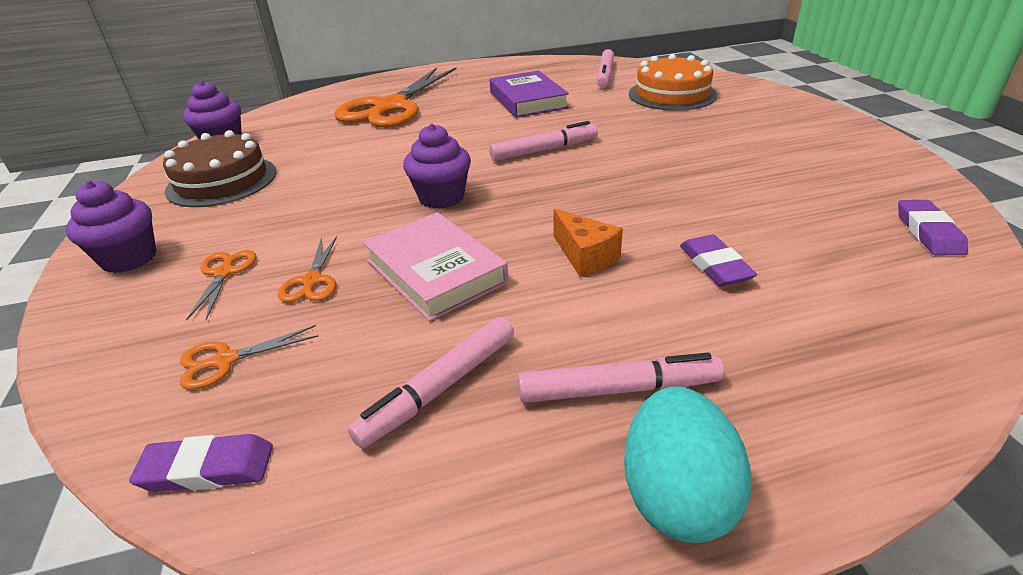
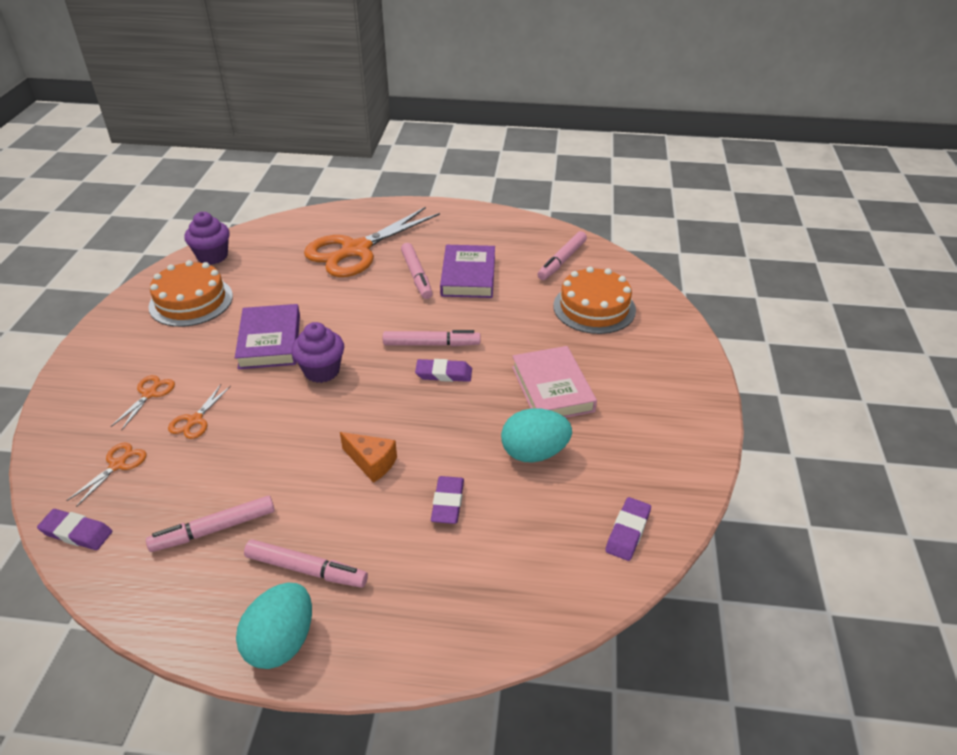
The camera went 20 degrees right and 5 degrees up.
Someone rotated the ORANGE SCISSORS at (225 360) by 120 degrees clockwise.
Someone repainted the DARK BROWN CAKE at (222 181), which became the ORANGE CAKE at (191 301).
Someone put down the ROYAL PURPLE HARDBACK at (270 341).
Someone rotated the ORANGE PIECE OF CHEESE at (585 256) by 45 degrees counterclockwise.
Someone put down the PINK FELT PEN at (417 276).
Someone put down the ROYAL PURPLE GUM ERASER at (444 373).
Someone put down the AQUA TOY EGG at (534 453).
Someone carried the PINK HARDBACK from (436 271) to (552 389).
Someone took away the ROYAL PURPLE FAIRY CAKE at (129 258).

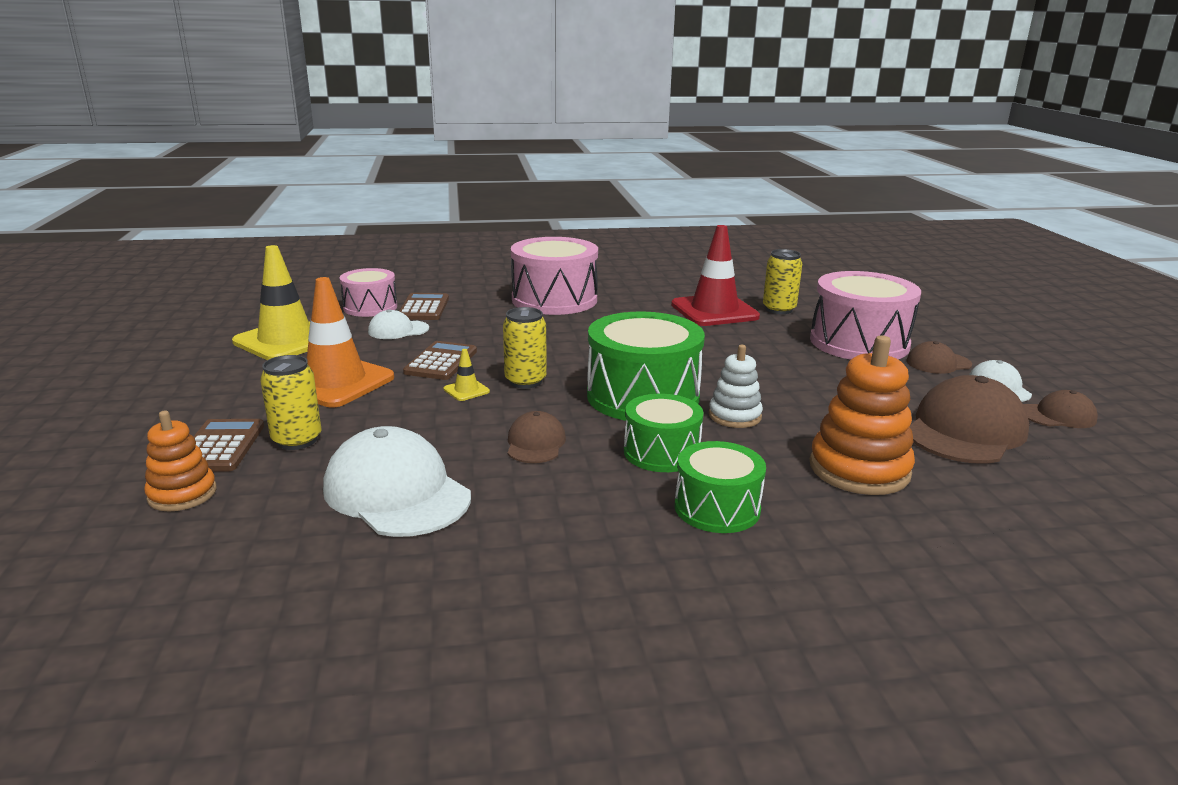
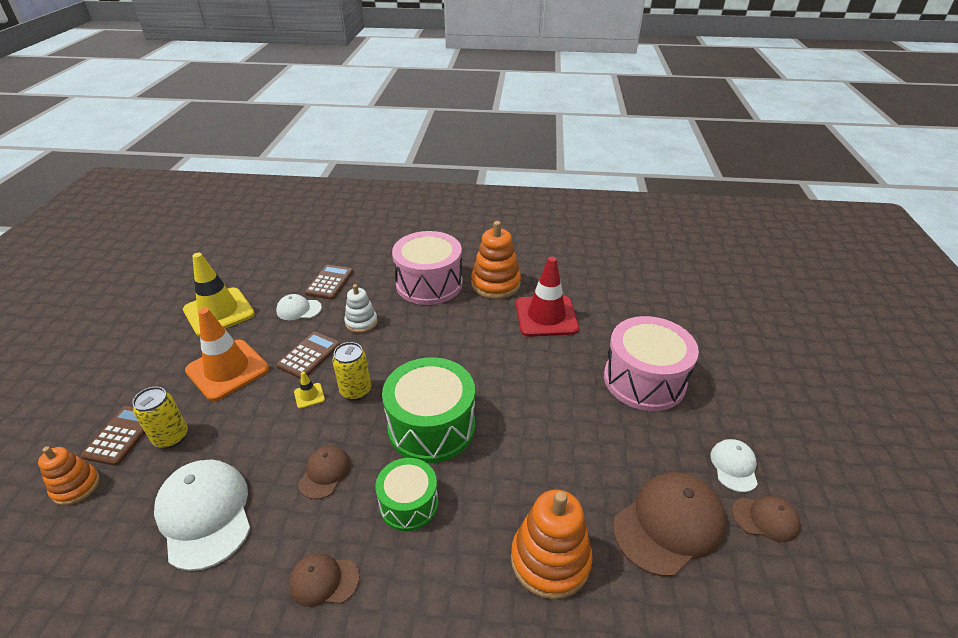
The camera went 15 degrees right and 15 degrees up.
Someone carried the DARK BROWN PEAKED CAP from (938 363) to (324 580).
Someone carried the SNOW-WHITE STACKING RINGS from (734 416) to (361 322).
Someone put down the ORANGE STACKING RINGS at (495 284).
Someone took away the PINK TOY DRUM at (370 307).
Someone took away the EMERALD TOY DRUM at (717 508).
Someone took away the GOLDEN CAN at (779 309).

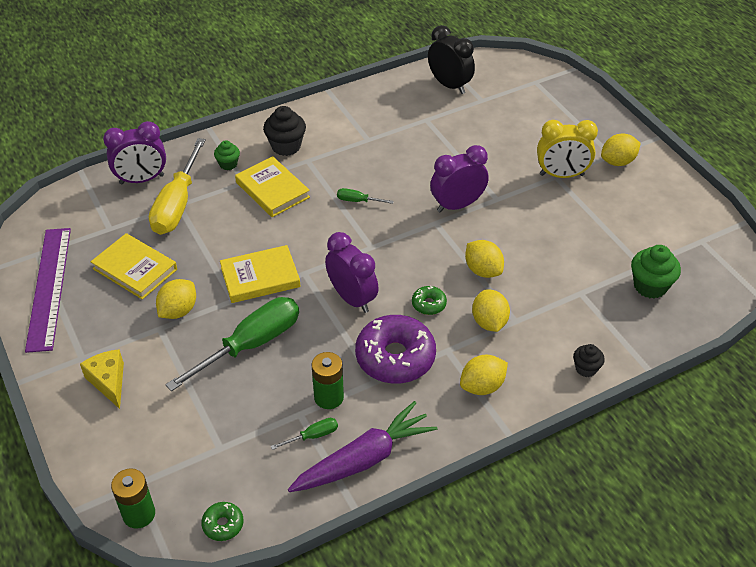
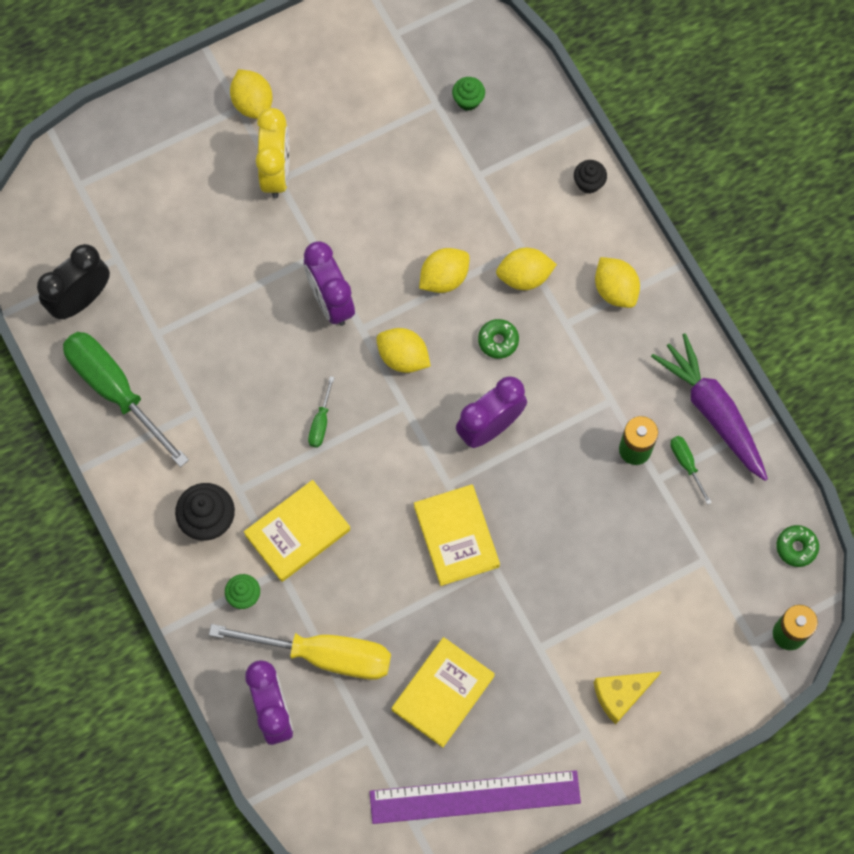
The camera went 90 degrees left and 25 degrees up.
Someone carried the EMERALD FLAT SCREWDRIVER from (252 344) to (114 389).
Someone carried the GOLDEN TOY LEMON from (178 311) to (403 357).
Someone scaled the EMERALD FAIRY CAKE at (650 286) by 0.60.
Someone took away the ROYAL PURPLE DONUT at (395 357).

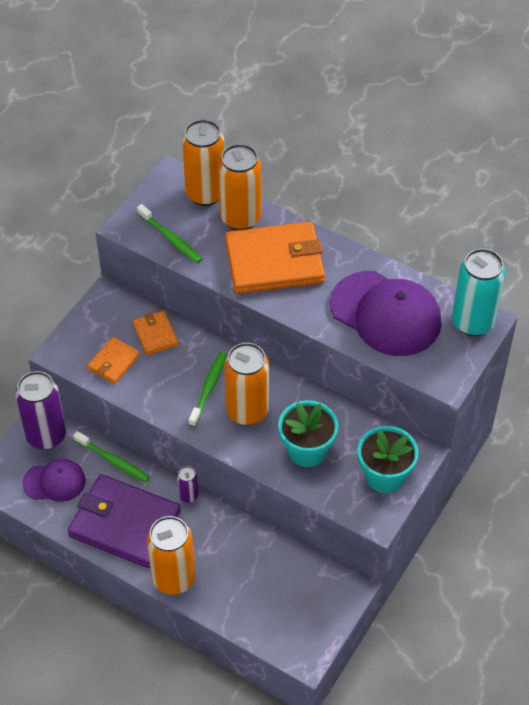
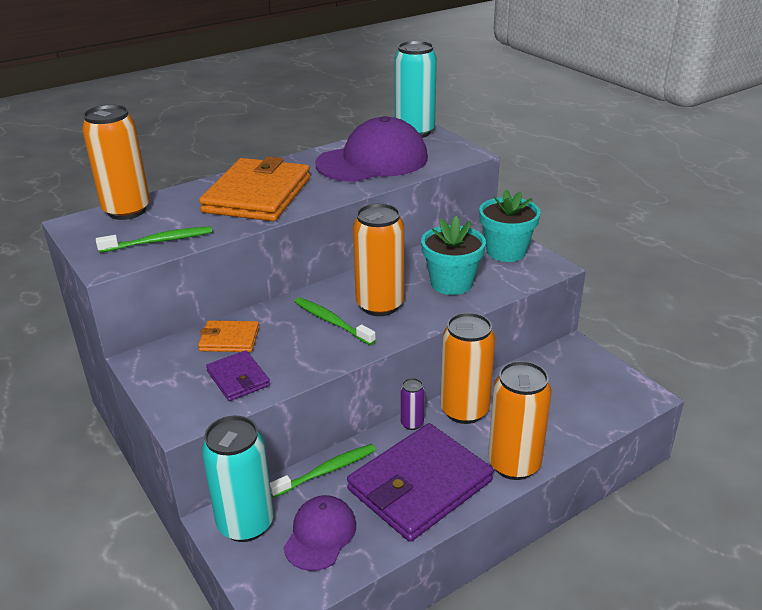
The camera went 65 degrees left and 20 degrees down.
Someone repainted the ROYAL PURPLE CAN at (46 436), which became the AQUA CAN at (245 524).
Someone repainted the ORANGE WALLET at (113 362), which became the ROYAL PURPLE WALLET at (238 378).
Someone carried the ORANGE CAN from (240 218) to (464 410).

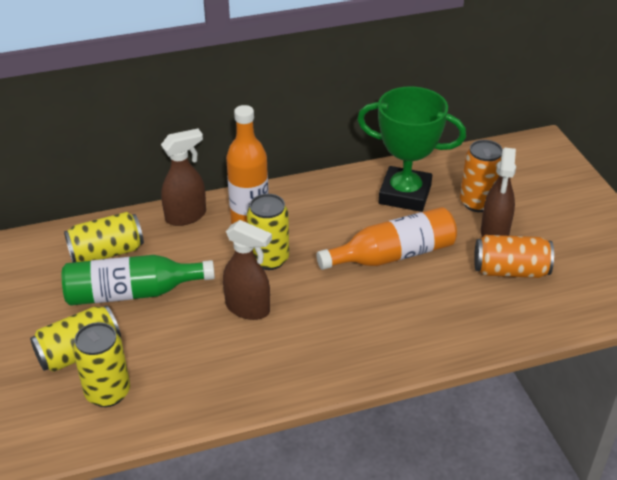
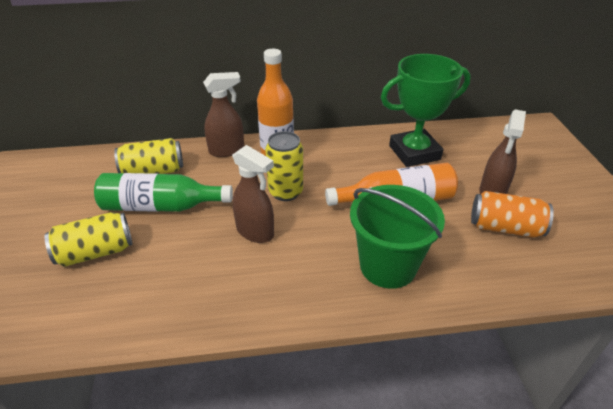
The camera went 10 degrees right and 0 degrees up.
Someone put down the EMERALD SAND BUCKET at (388 266).
Someone rotated the EMERALD AWARD CUP at (405 194) by 45 degrees counterclockwise.
Someone took away the GOLDEN CAN at (108 392).
Someone took away the ORANGE CAN at (477 203).

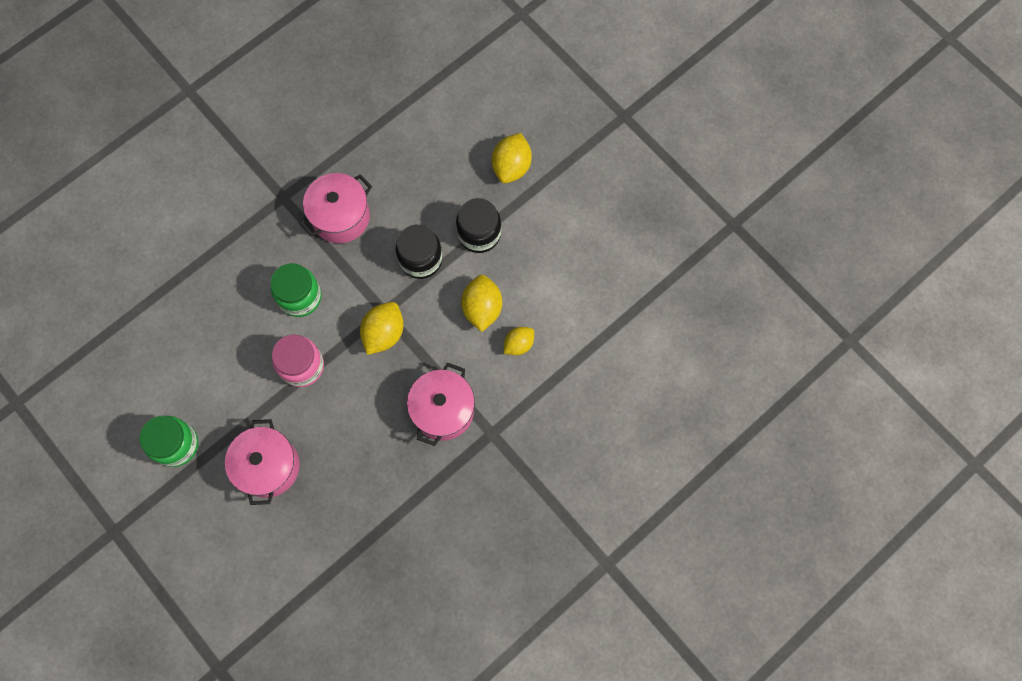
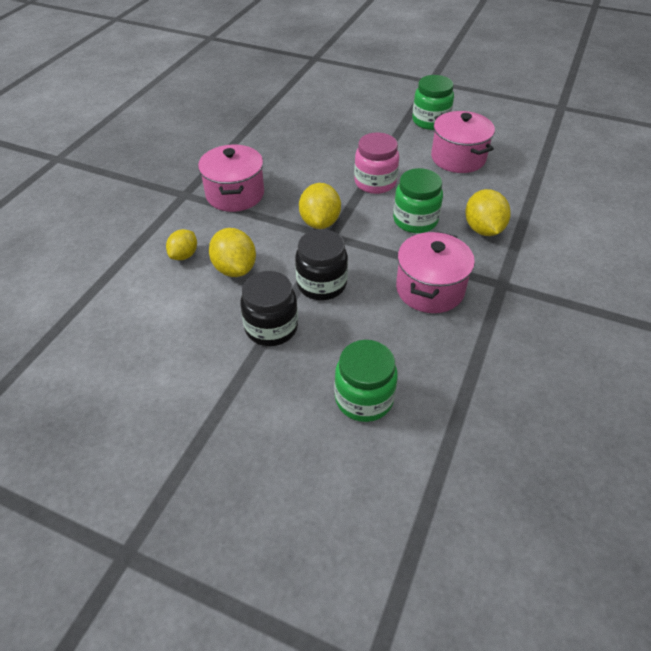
The camera went 155 degrees right and 25 degrees down.
Someone put down the EMERALD JAR at (364 398).
Someone carried the PINK POT from (268 466) to (458 158).
Someone carried the GOLDEN TOY LEMON from (511 166) to (483 229).

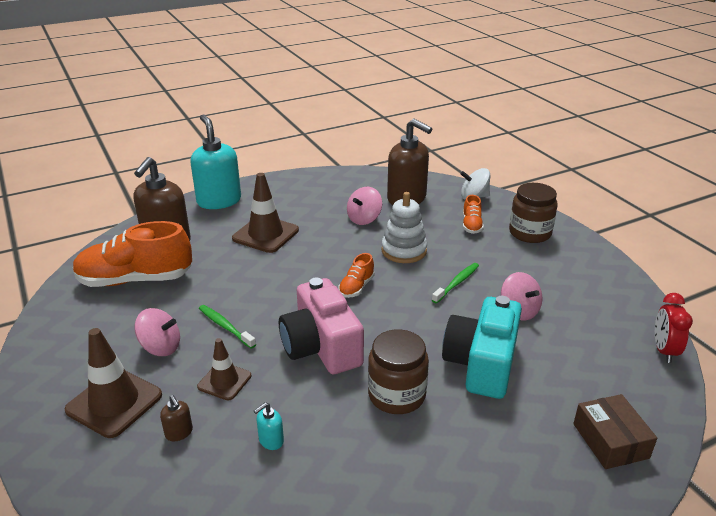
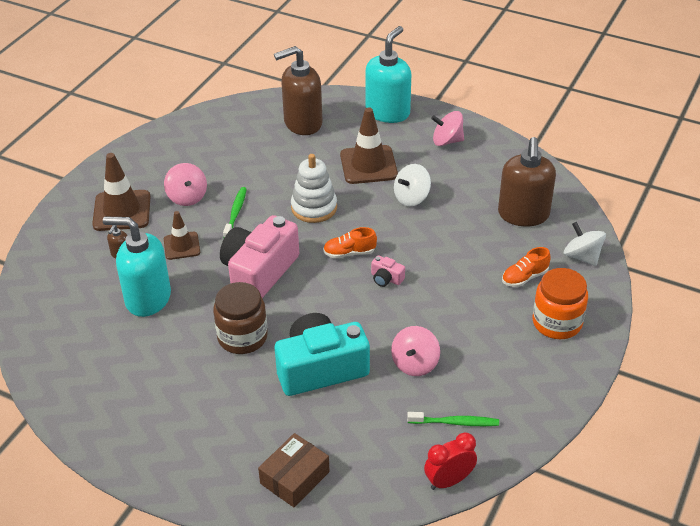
The camera went 55 degrees right and 10 degrees up.
Someone scaled the AQUA SOAP DISPENSER at (271 441) by 2.48.
Someone carried the SNOW-WHITE STACKING RINGS from (404 251) to (314 208).
Someone put down the PINK CAMERA at (386 278).
Someone put down the SNOW-WHITE WHIRLIGIG at (411 198).
Someone carried the EMERALD TOOTHBRUSH from (456 283) to (455 422).
Someone carried the PINK WHIRLIGIG from (364 219) to (447 141).
Someone repainted the DARK BROWN JAR at (530 233), which became the ORANGE JAR at (557 322).
Someone took away the ORANGE SNEAKER at (135 280).

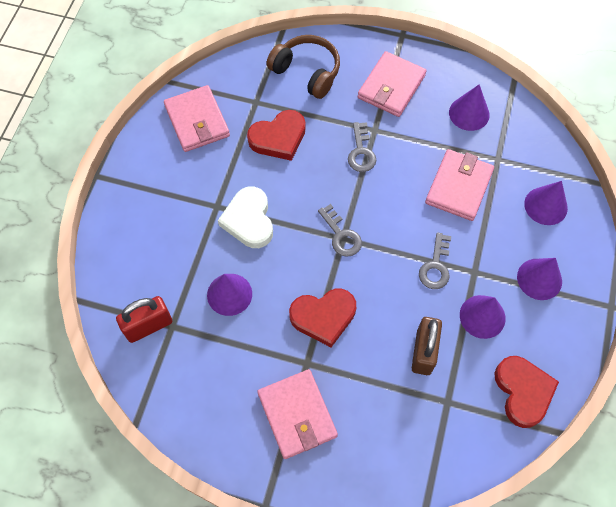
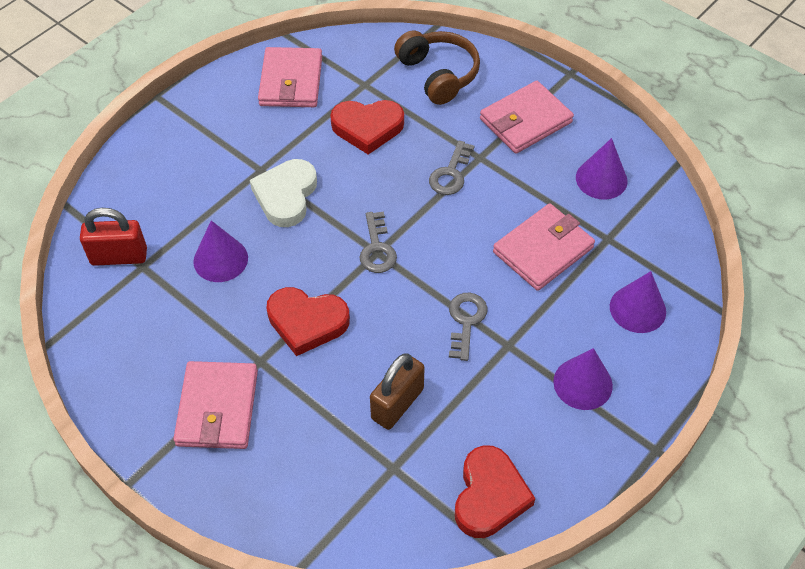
The camera went 25 degrees right and 10 degrees down.
Someone rotated the GREY DOOR KEY at (435 266) by 150 degrees clockwise.
Someone took away the ROYAL PURPLE CONE at (482 316).

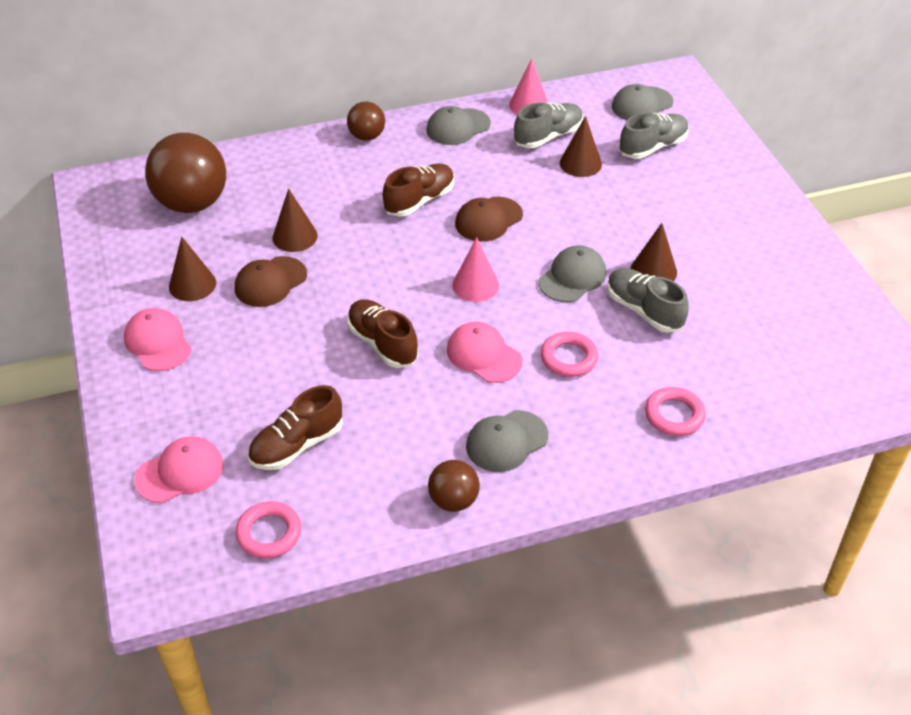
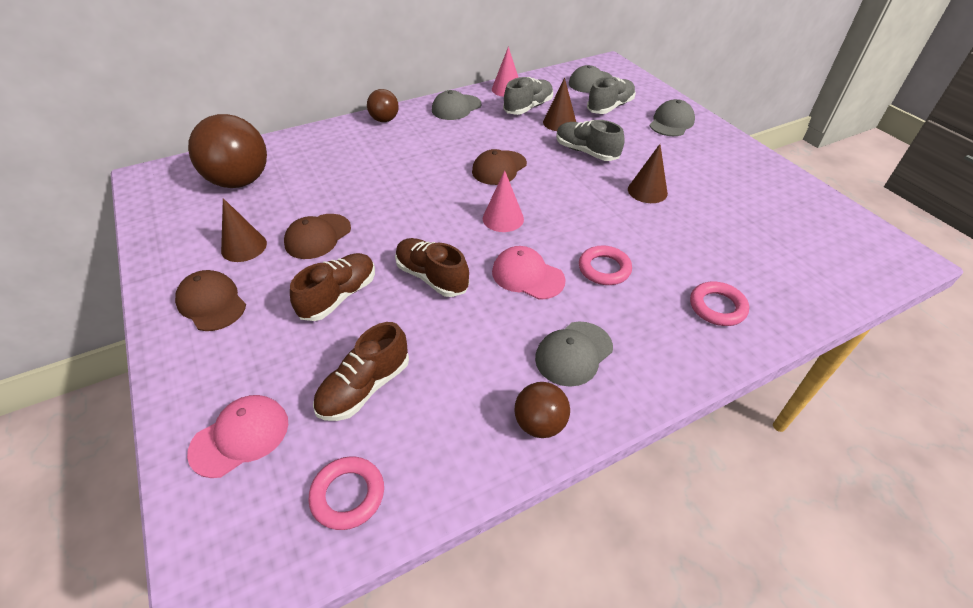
The camera went 10 degrees left and 0 degrees up.
Someone repainted the PINK PEAKED CAP at (158 342), which became the DARK BROWN PEAKED CAP at (211 303).
Someone carried the DARK BROWN SNEAKER from (419 201) to (339 296).
Someone carried the GREY SNEAKER from (644 310) to (586 152).
Someone carried the GREY PEAKED CAP from (572 277) to (671 122).
Someone took away the DARK BROWN CONE at (295 236).

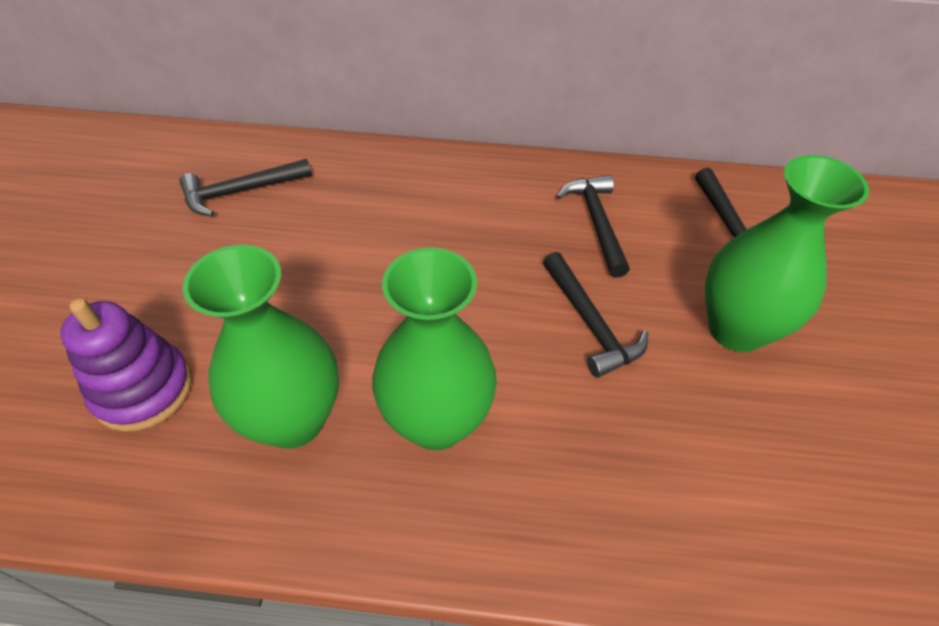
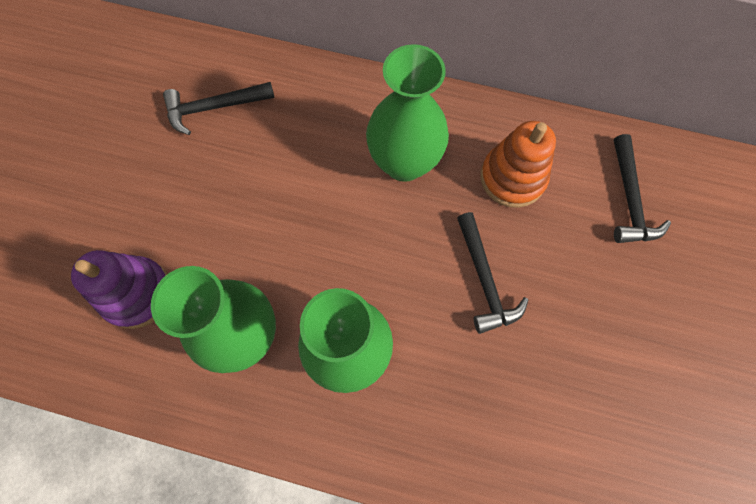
The camera went 10 degrees right and 20 degrees up.
Someone carried the EMERALD TALL VASE from (736 329) to (404 163).
Someone swapped the JET-BLACK CARPENTER'S HAMMER at (596 223) for the ORANGE STACKING RINGS at (512 178).

